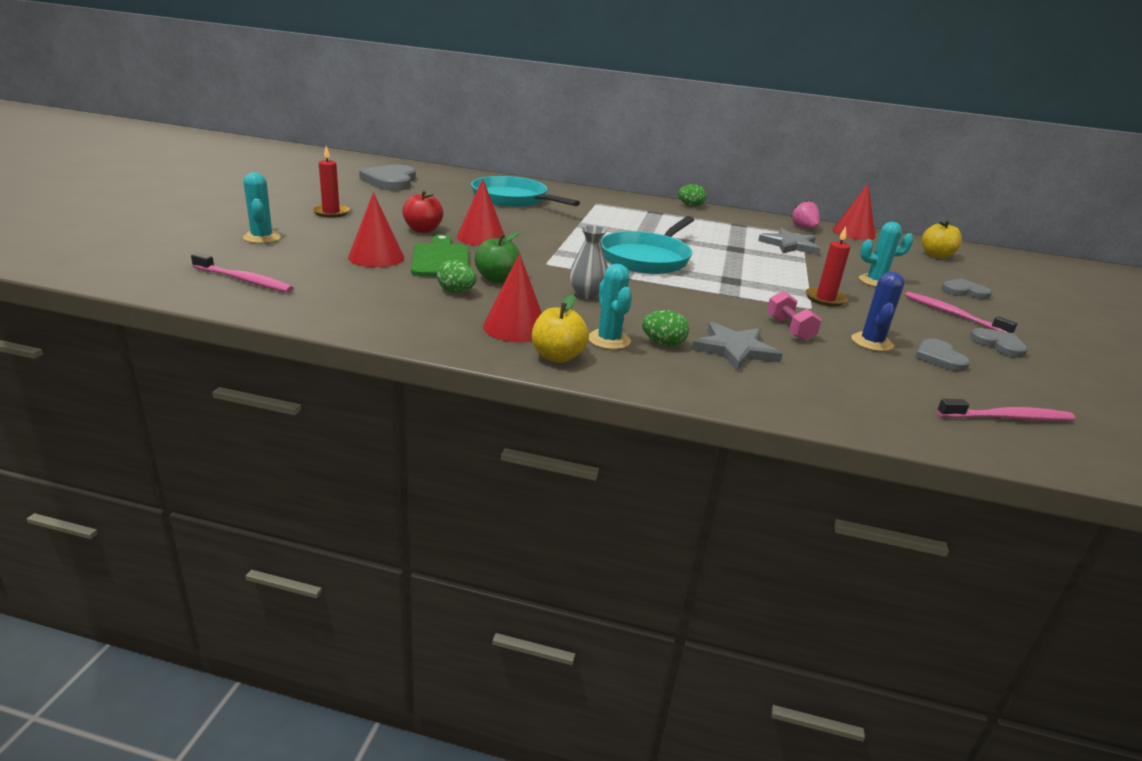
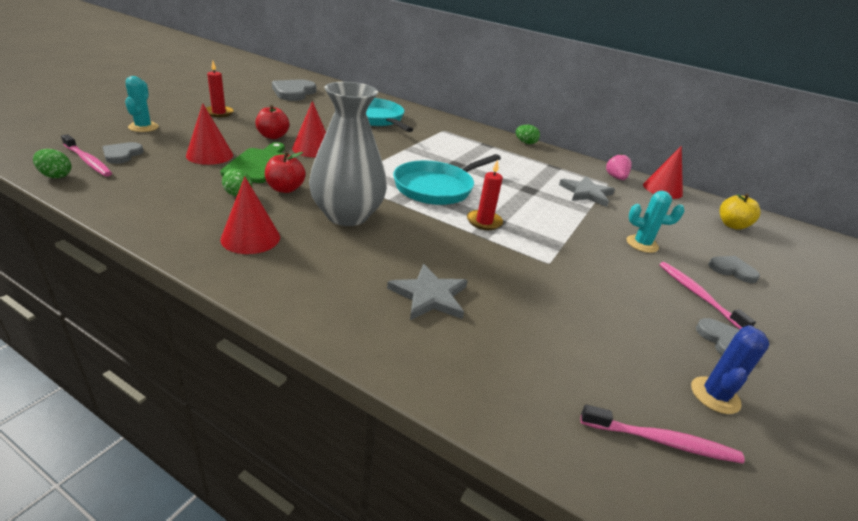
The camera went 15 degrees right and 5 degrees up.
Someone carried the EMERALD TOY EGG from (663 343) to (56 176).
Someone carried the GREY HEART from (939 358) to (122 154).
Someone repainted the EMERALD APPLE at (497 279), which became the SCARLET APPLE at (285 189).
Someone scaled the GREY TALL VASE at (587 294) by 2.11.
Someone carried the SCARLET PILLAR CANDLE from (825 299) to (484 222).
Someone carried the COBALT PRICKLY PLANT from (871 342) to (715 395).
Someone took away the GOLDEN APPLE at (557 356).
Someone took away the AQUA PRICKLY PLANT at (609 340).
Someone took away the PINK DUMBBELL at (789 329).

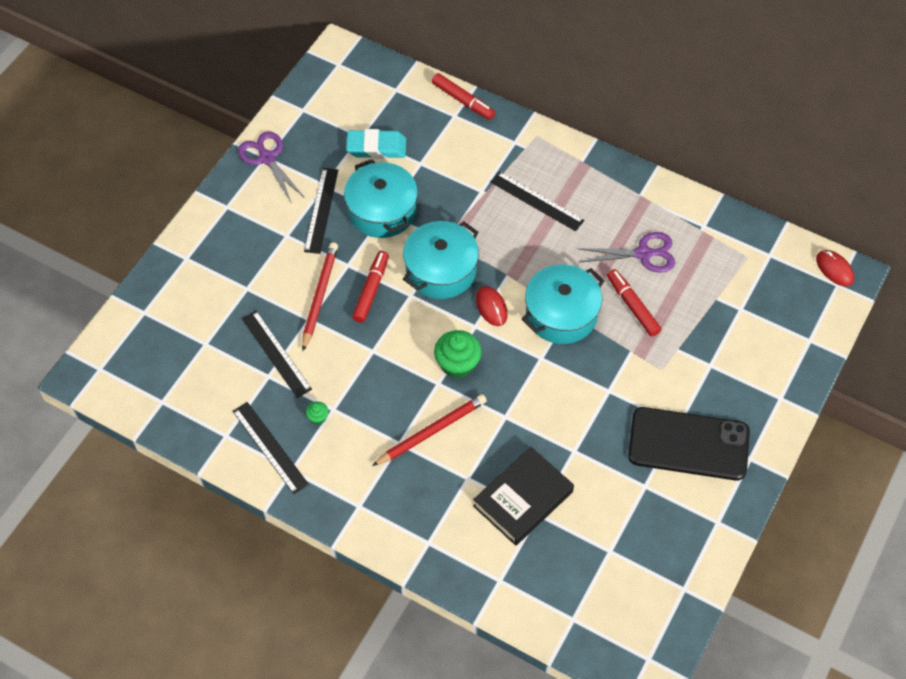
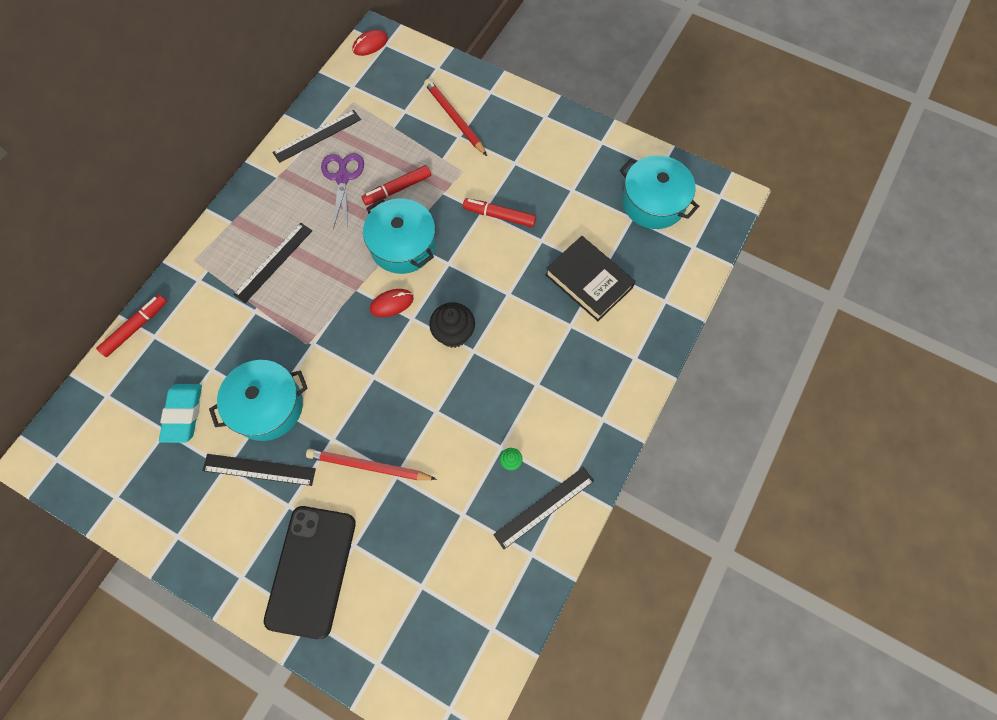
The camera went 90 degrees left and 10 degrees up.
Someone carried the JET-BLACK PHONE from (688 444) to (311 570).
Someone carried the JET-BLACK RULER from (276 353) to (317 136).
Someone carried the SCARLET WOODEN PENCIL from (431 431) to (454 118).
Someone repainted the EMERALD FAIRY CAKE at (457 364), which became the JET-BLACK FAIRY CAKE at (453 333).
Someone carried the SCARLET FELT PEN from (371 290) to (499 216).
Someone carried the AQUA POT from (441 270) to (653 202).
Someone took away the ROYAL PURPLE SCISSORS at (267 158).

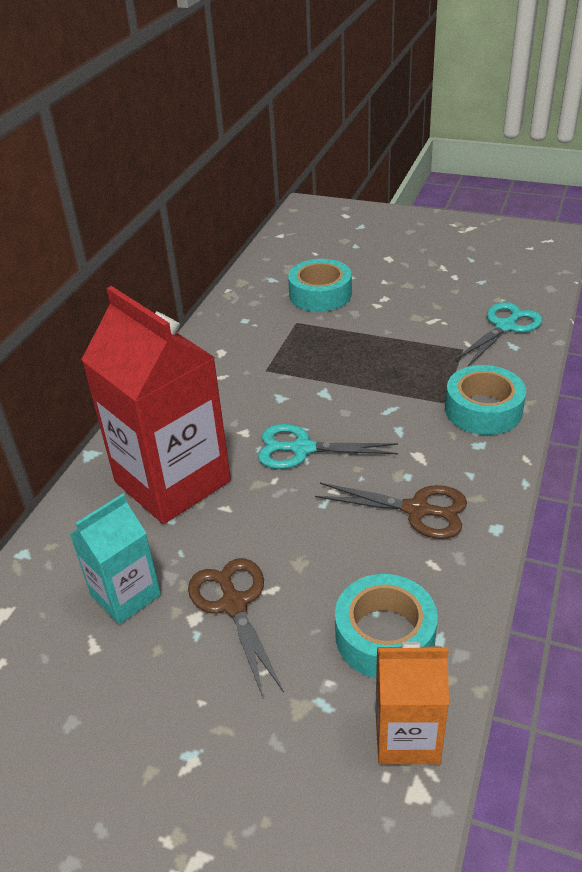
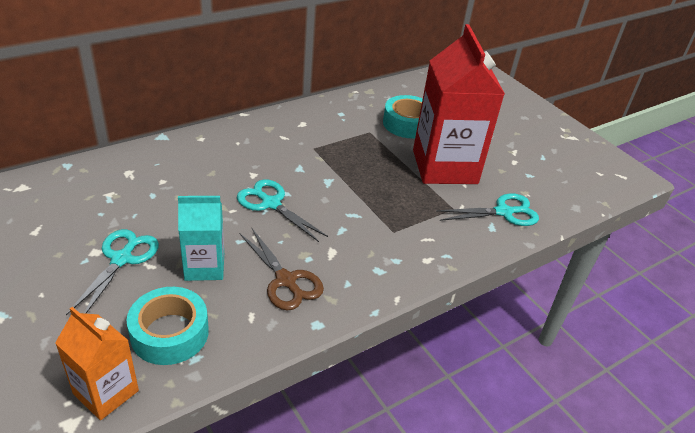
The camera went 30 degrees right and 0 degrees up.
Someone repainted the DARK BROWN SCISSORS at (234 604), which became the AQUA SCISSORS at (121 259).
Someone carried the AQUA JUICE CARTON from (125 595) to (204 267).
Someone carried the SCARLET JUICE CARTON from (172 481) to (444 167).
Someone took away the AQUA ROLL OF TAPE at (483 410).

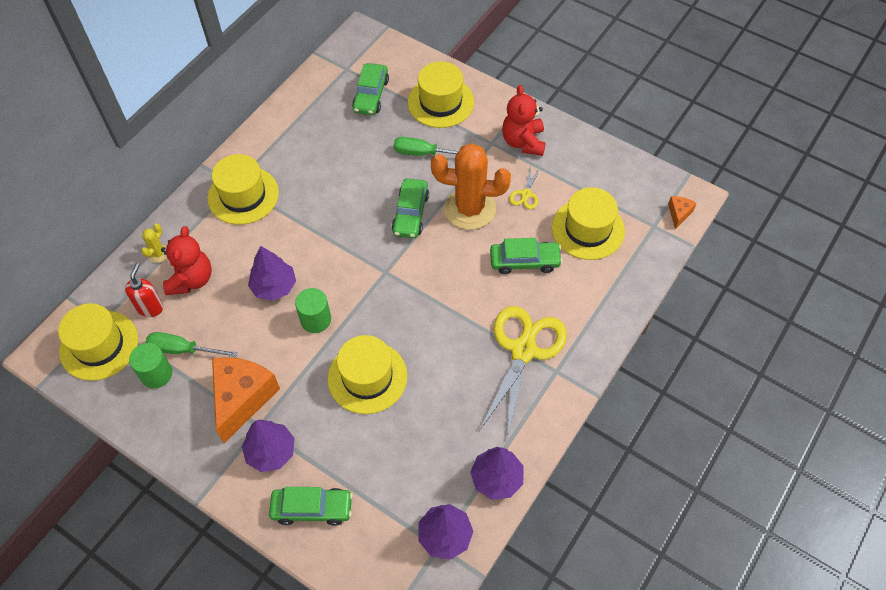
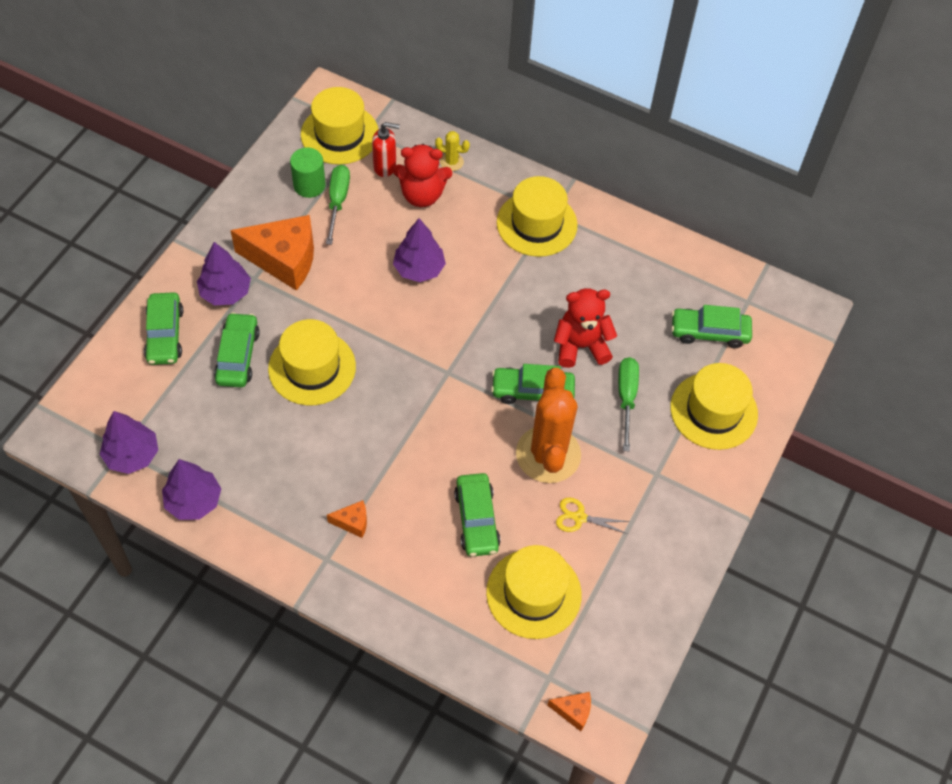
The camera went 80 degrees right and 0 degrees up.
Someone put down the EMERALD AUTOMOBILE at (238 356).
Someone swapped the GOLDEN SCISSORS at (523 350) for the ORANGE PIECE OF CHEESE at (352 522).
Someone carried the SCARLET TEDDY from (523 142) to (581 346).
Someone took away the EMERALD CYLINDER at (316 320).

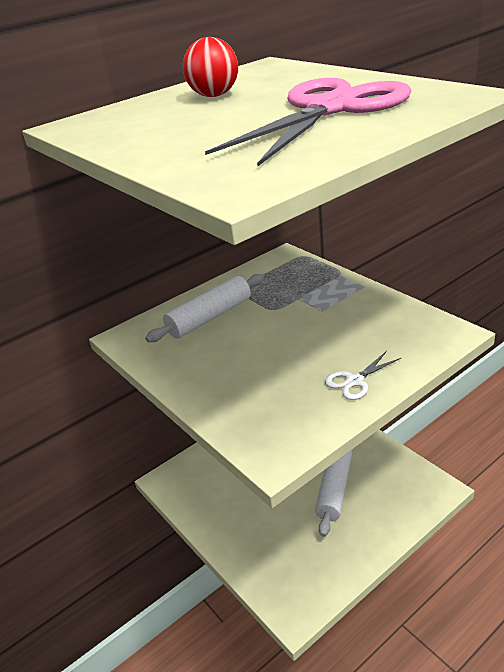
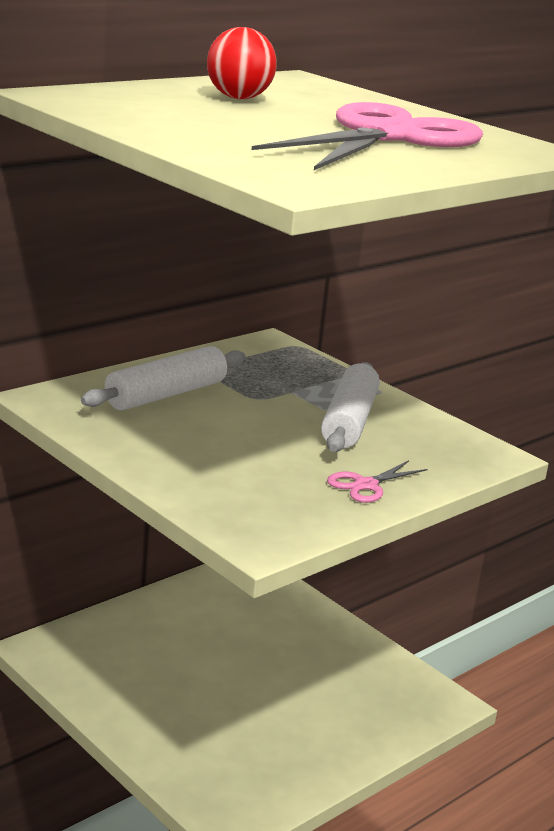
The camera went 10 degrees left and 10 degrees down.
Someone carried the SNOW-WHITE ROLLING PIN from (335 488) to (349 421).
Someone repainted the SNOW-WHITE SCISSORS at (355 381), which became the PINK SCISSORS at (366 485).

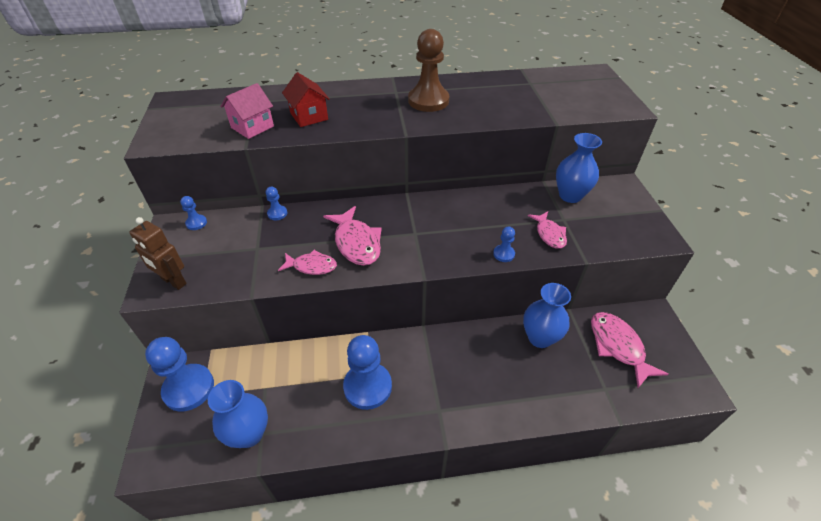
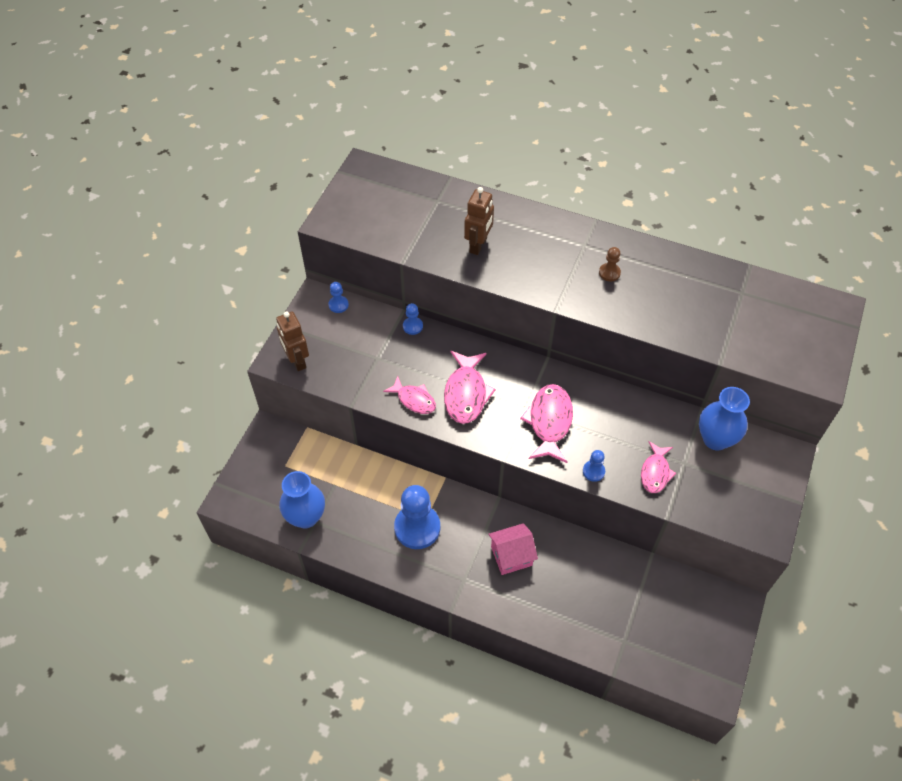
The camera went 30 degrees right and 10 degrees up.
Someone swapped the SCARLET TOY HOUSE at (309 116) for the DARK BROWN ROBOT at (478 245).
Someone carried the PINK TOY HOUSE from (252 127) to (511 556).
Someone carried the PINK FISH FIGURE from (618 346) to (549 422).
Someone scaled the DARK BROWN CHESS PAWN at (428 101) by 0.46.
Someone took away the COBALT CHESS PAWN at (189 388).
Someone took away the COBALT TALL VASE at (540 338).

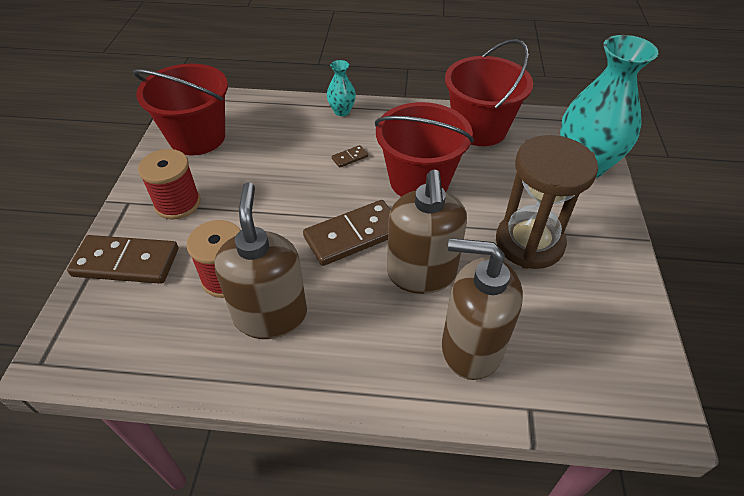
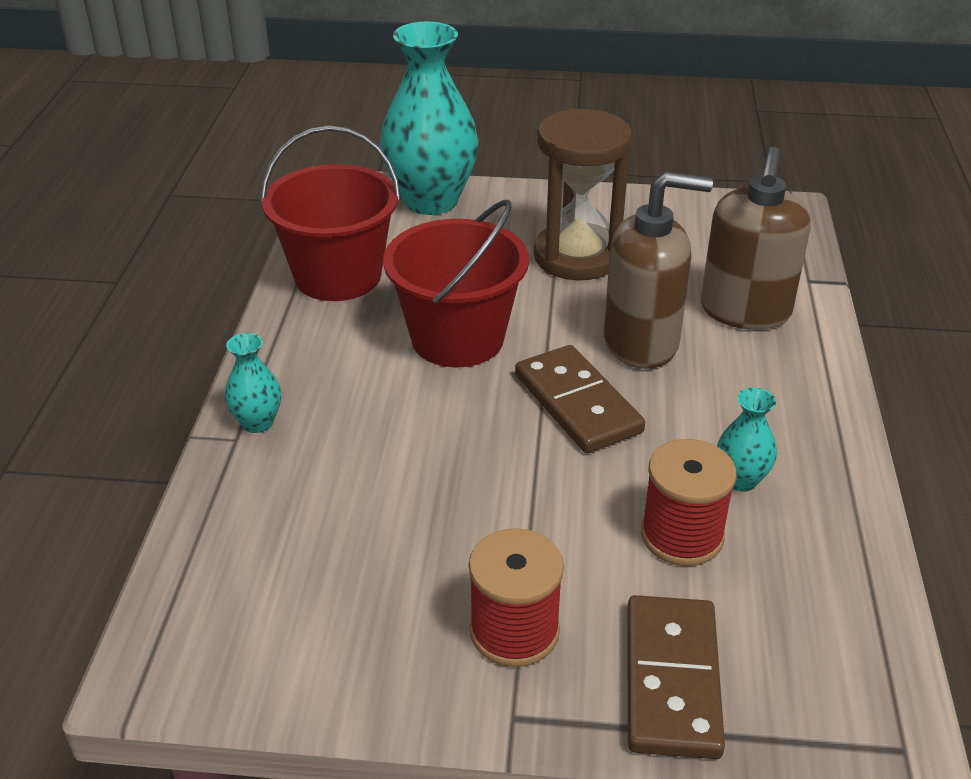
The camera went 90 degrees left and 10 degrees down.
Someone swapped the DARK BROWN SOAP DISPENSER at (270 315) for the AQUA TALL VASE at (740 480).
Someone took away the SCARLET SAND BUCKET at (197 137).
Someone took away the DARK BROWN DOMINO at (350 157).

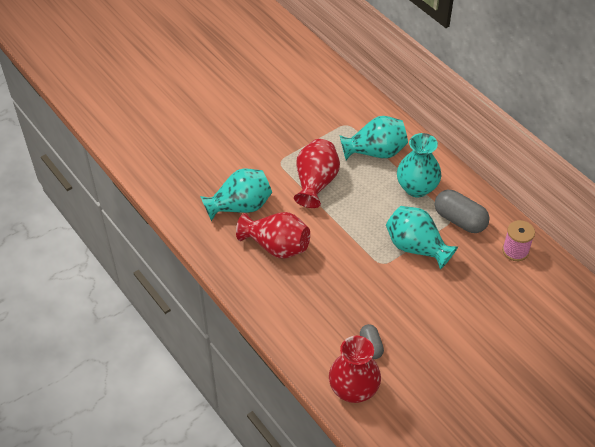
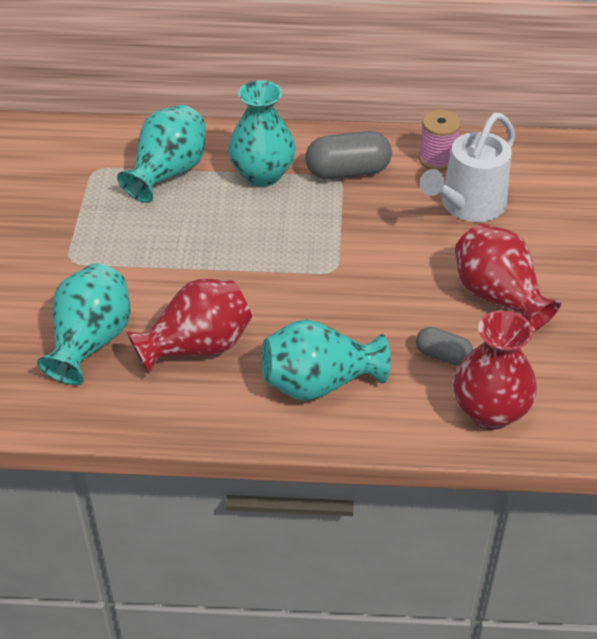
The camera went 50 degrees left and 5 degrees down.
Someone carried the AQUA TALL VASE from (416 247) to (319 383).
Someone put down the SNOW-WHITE SPRINKLING CAN at (468 205).
Someone carried the SCARLET TALL VASE from (315 183) to (498 297).

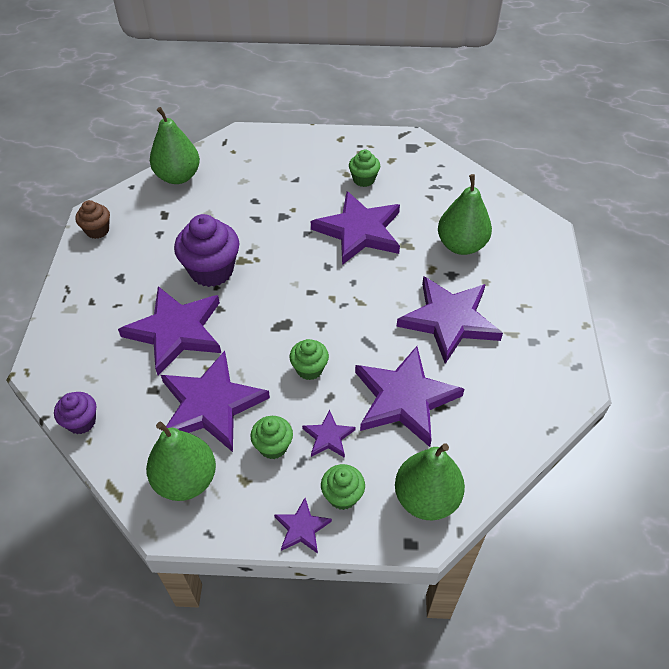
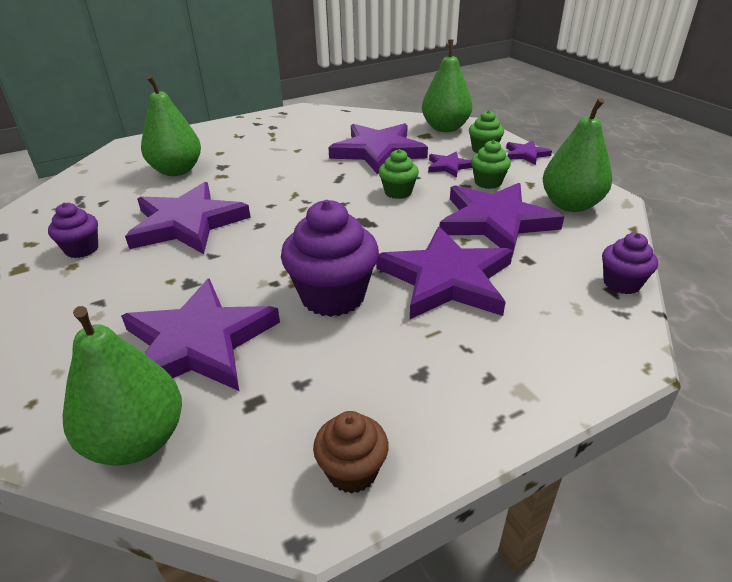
The camera went 120 degrees left and 15 degrees down.
Someone repainted the EMERALD FAIRY CAKE at (363 179), which became the ROYAL PURPLE FAIRY CAKE at (82 249).
Someone carried the ROYAL PURPLE STAR SHAPE from (449 320) to (199 343).

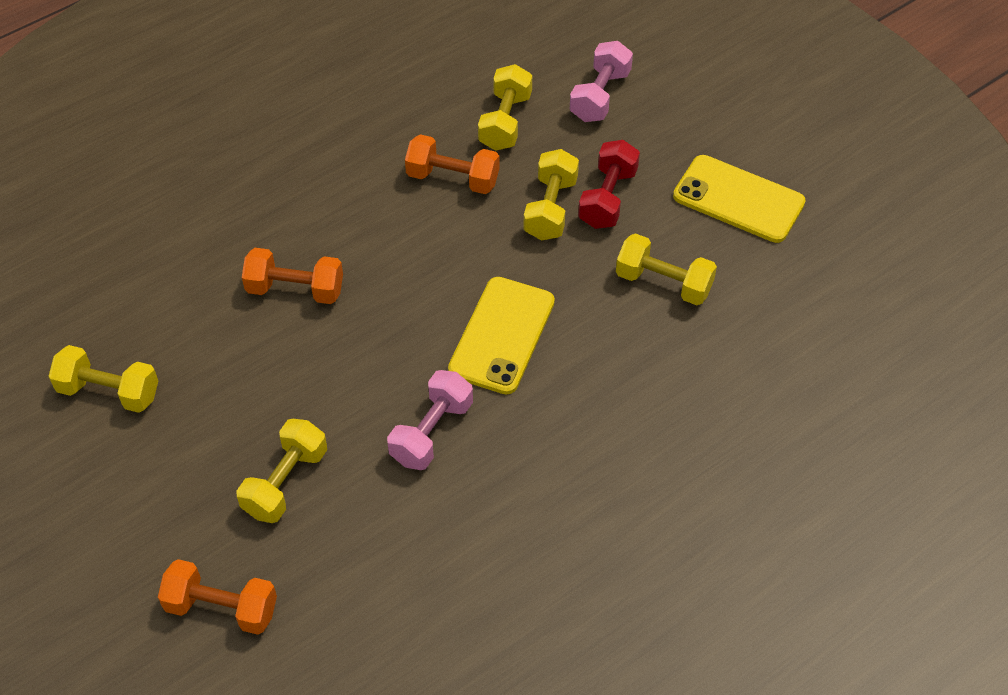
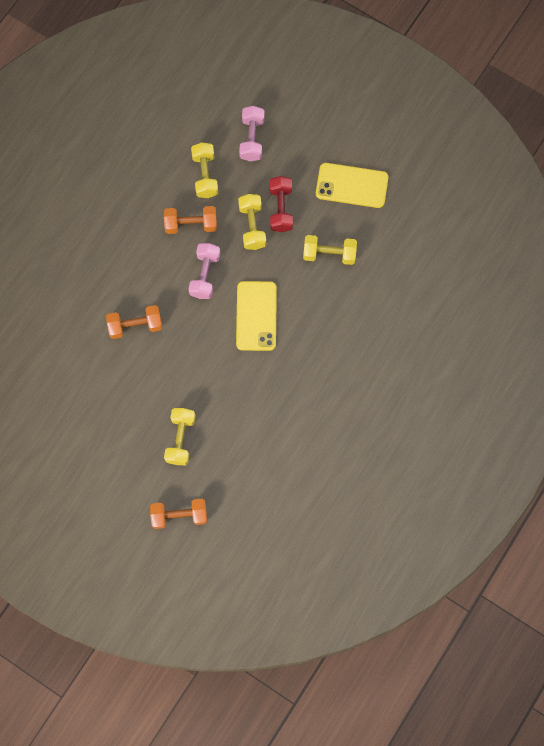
The camera went 20 degrees left and 20 degrees up.
Someone carried the PINK DUMBBELL from (431 432) to (205 275).
Someone took away the GOLDEN DUMBBELL at (109 391).

